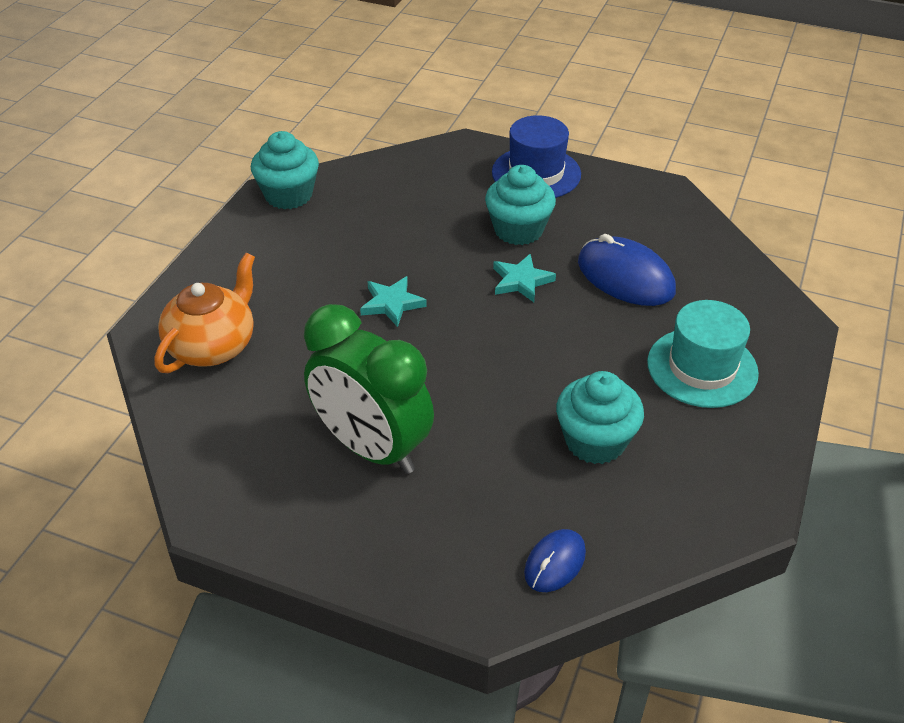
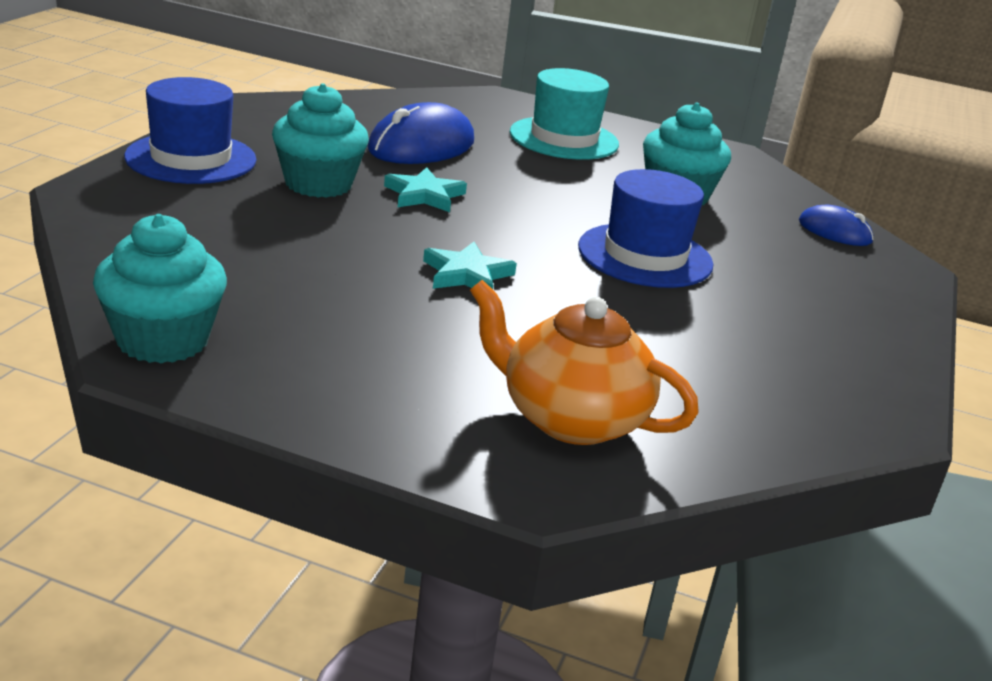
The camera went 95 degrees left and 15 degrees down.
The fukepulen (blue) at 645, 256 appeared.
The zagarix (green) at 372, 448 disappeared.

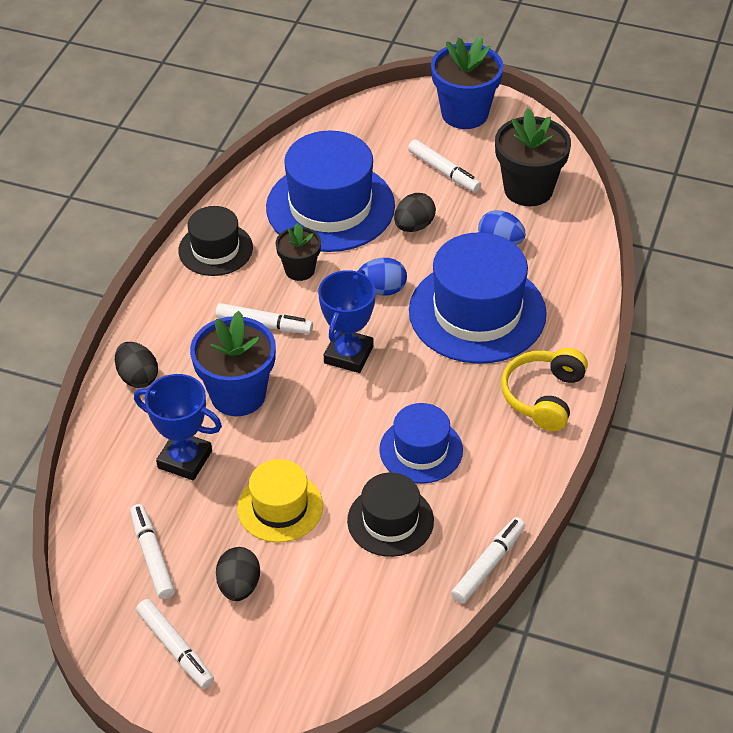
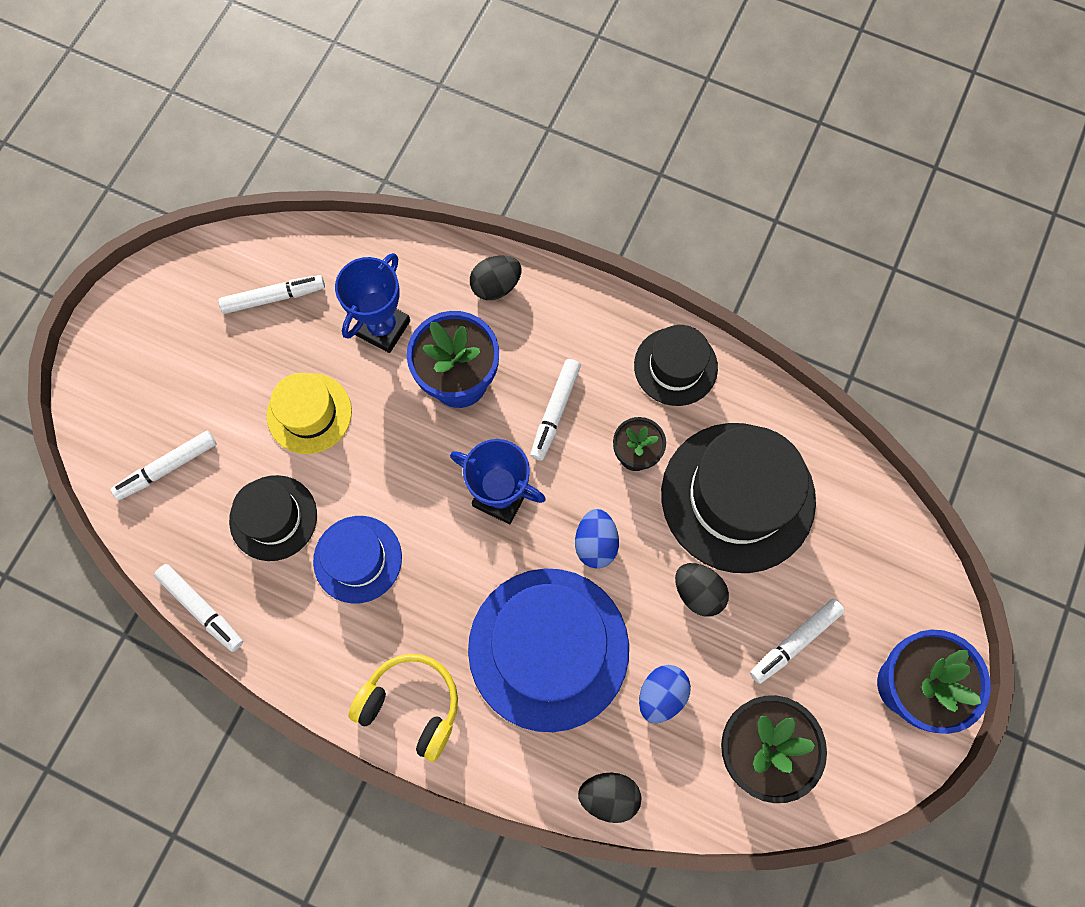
The camera went 95 degrees right and 25 degrees up.
The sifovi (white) moved from 175, 648 to 167, 468.
The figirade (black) moved from 239, 586 to 608, 795.
The fukepulen (blue) at 330, 207 became the fukepulen (black) at 738, 497.

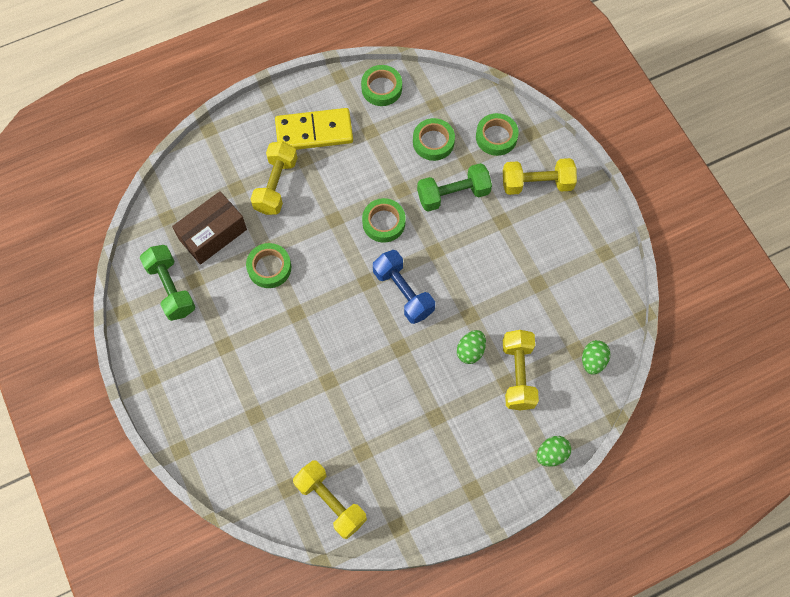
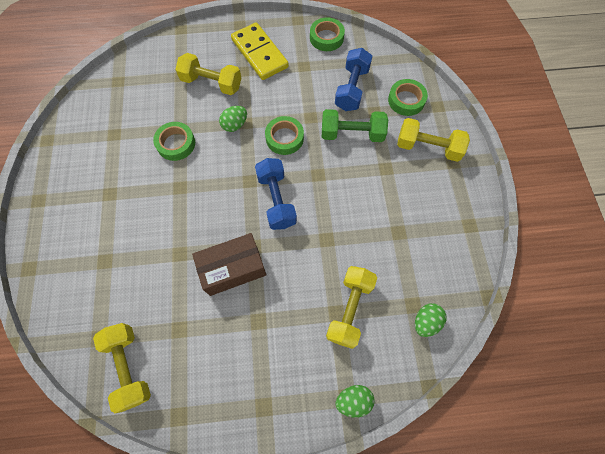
The camera went 20 degrees right and 0 degrees up.
The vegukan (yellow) at 276, 185 turned 75 degrees clockwise.
The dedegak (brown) moved from 212, 234 to 233, 268.
The figirade (green) moved from 470, 351 to 235, 125.
The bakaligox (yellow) at 314, 131 turned 45 degrees clockwise.
The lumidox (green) at 433, 142 was replaced by the vegukan (blue) at 352, 89.
The vegukan (green) at 171, 288 disappeared.

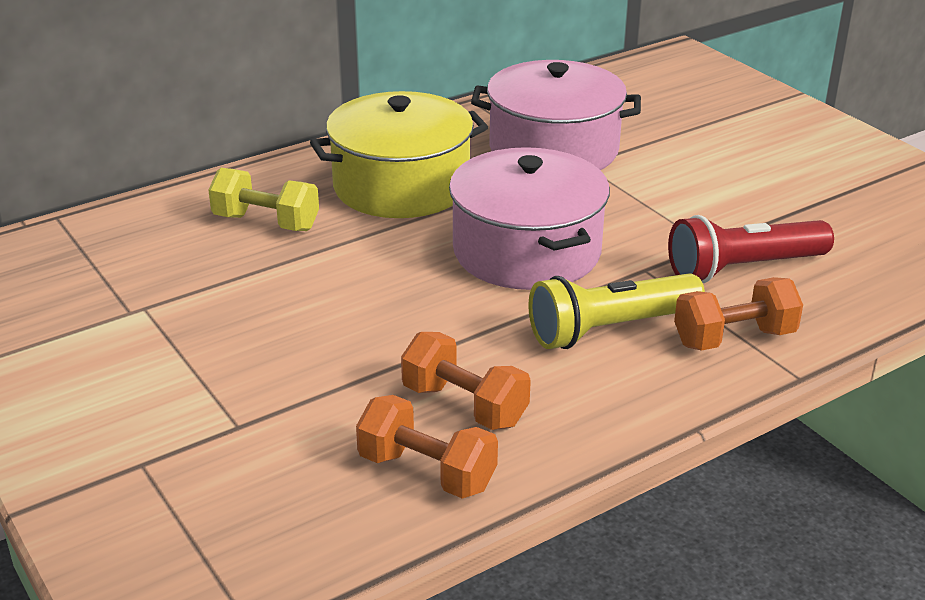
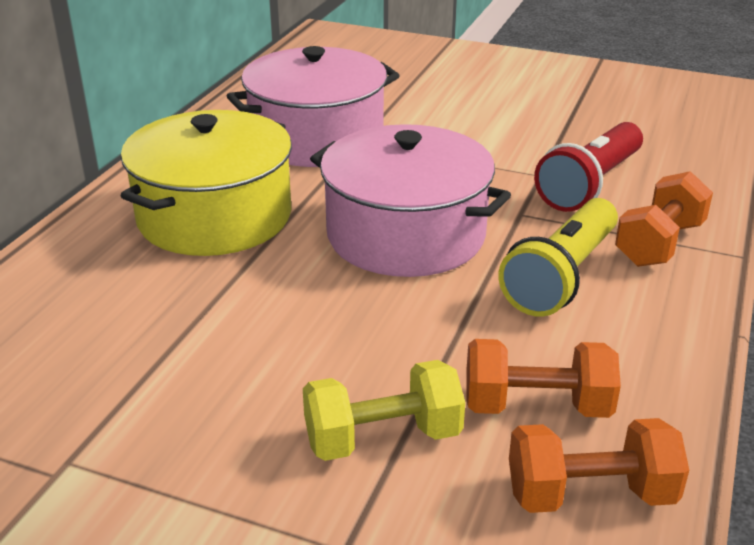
The camera went 35 degrees left and 0 degrees up.
The vegukan (yellow) moved from 266, 222 to 383, 438.

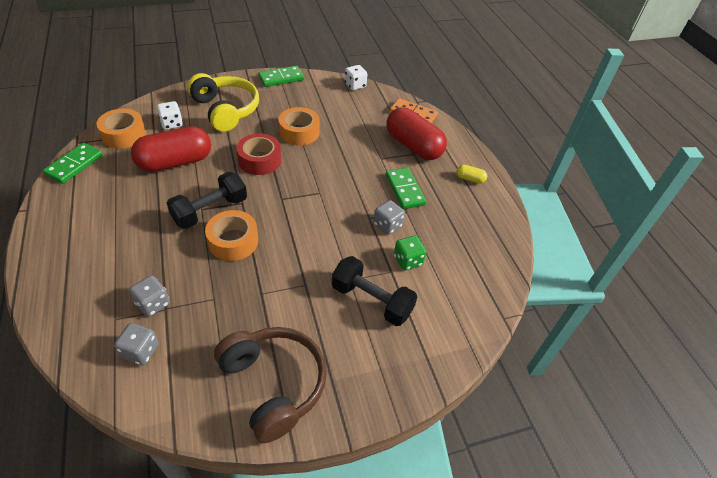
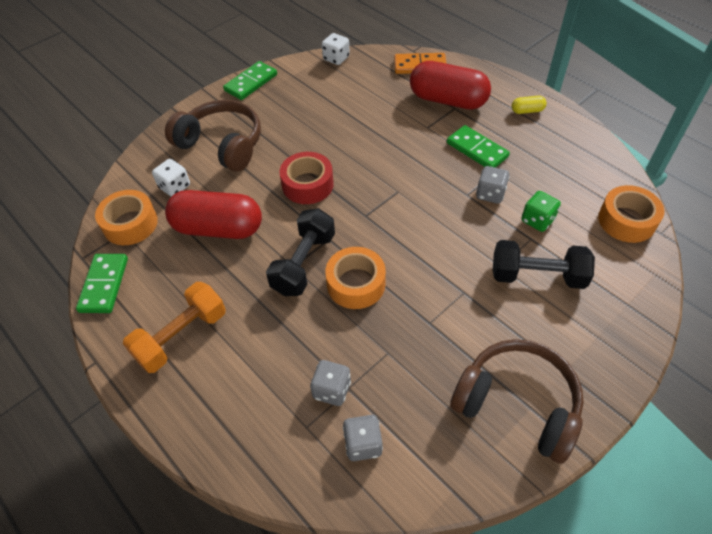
The camera went 20 degrees left and 5 degrees up.
The vegukan (orange) at 181, 336 appeared.
The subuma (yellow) at 226, 110 became the subuma (brown) at 222, 145.
The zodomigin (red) at 175, 162 turned 60 degrees clockwise.
The lumidox (orange) moved from 299, 132 to 626, 221.

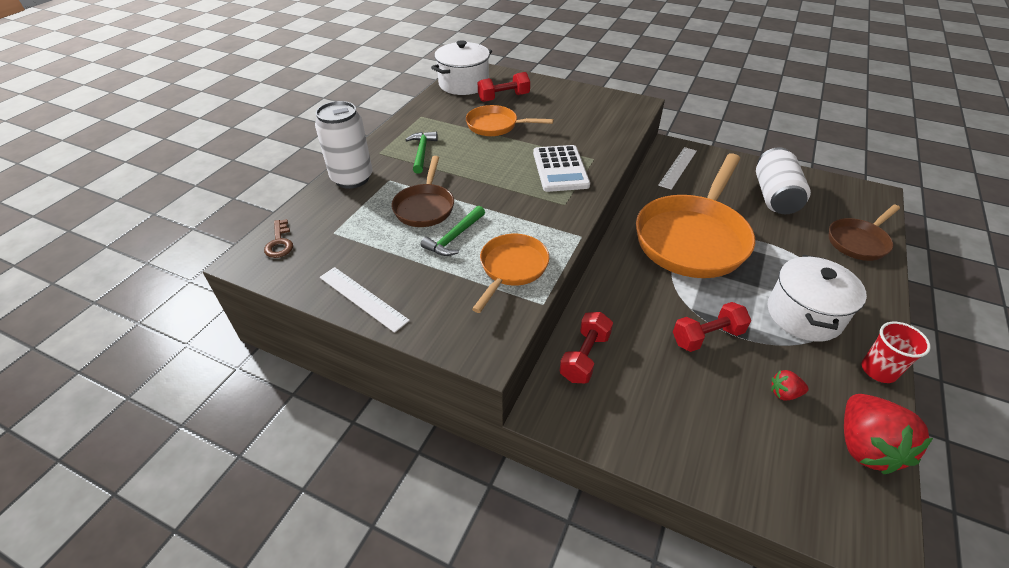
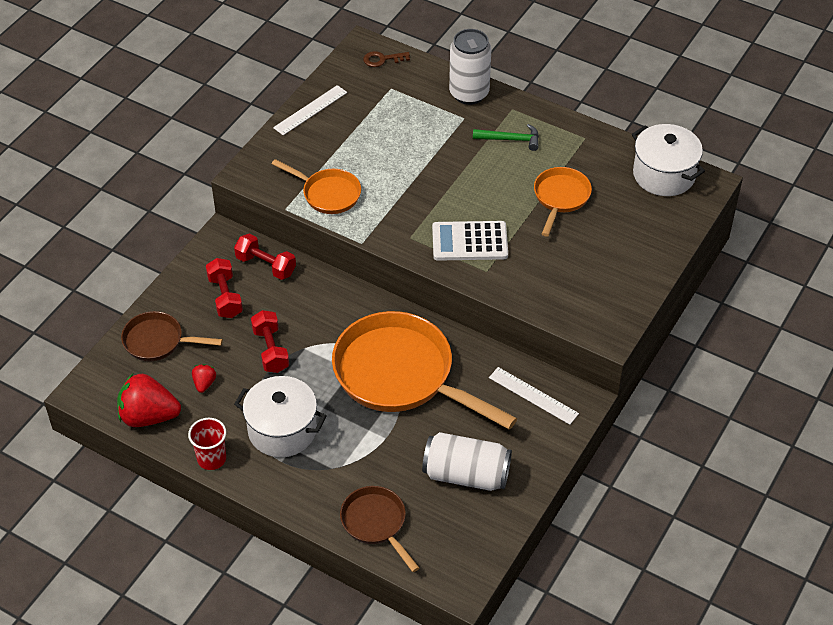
The camera went 95 degrees right and 5 degrees up.
The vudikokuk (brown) moved from 425, 207 to 157, 341.
The vegukan (red) moved from 504, 98 to 225, 297.
The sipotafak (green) at 454, 237 disappeared.

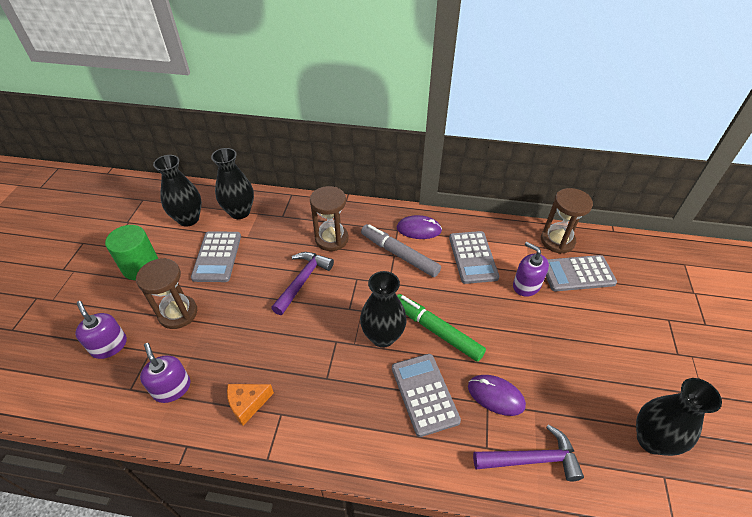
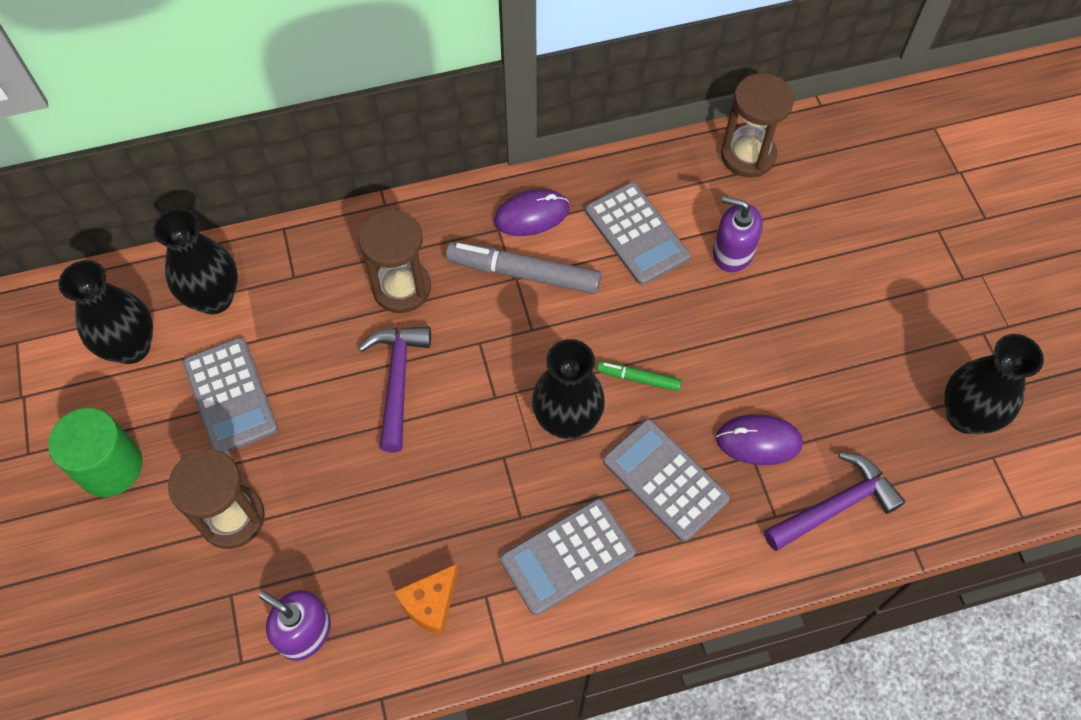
The camera went 25 degrees left and 15 degrees up.
The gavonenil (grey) moved from 577, 274 to 567, 556.
The sifovi (green) at 436, 330 changed to 0.52 times the size.
The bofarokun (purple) at 109, 346 disappeared.

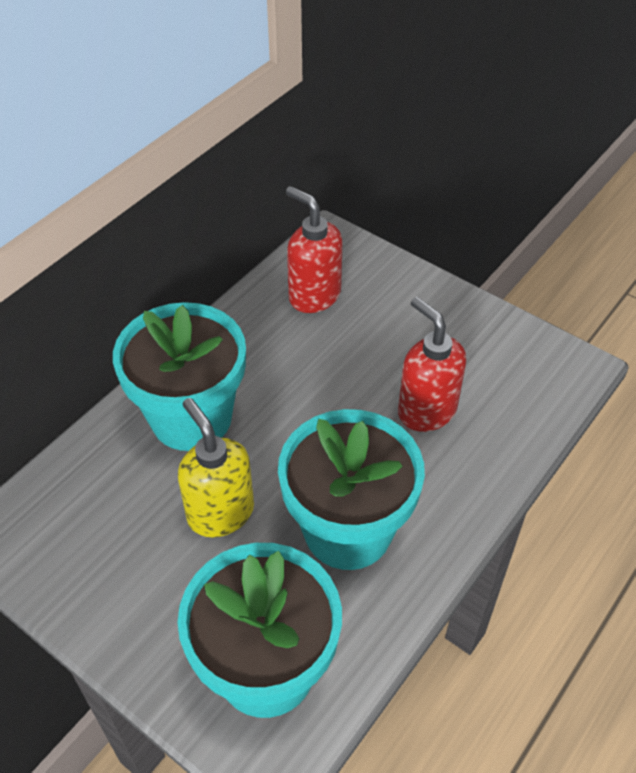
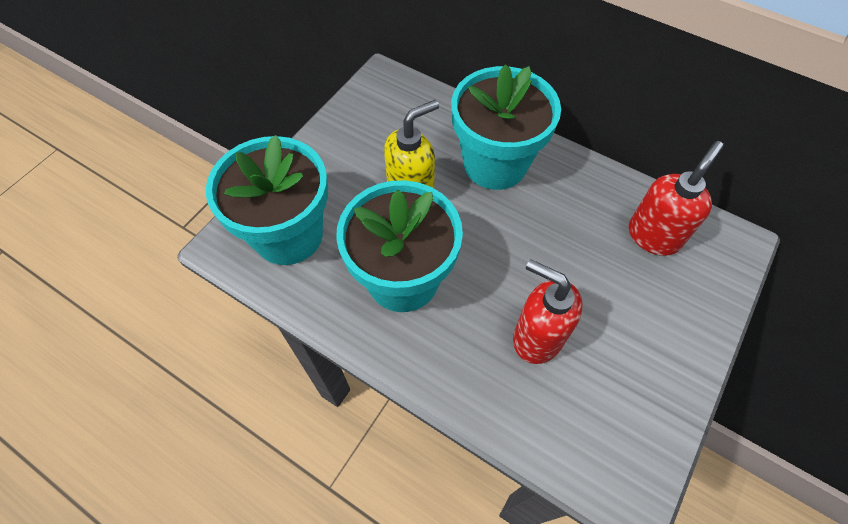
The camera went 85 degrees right and 10 degrees up.
The bofarokun (red) at 426, 410 turned 105 degrees counterclockwise.

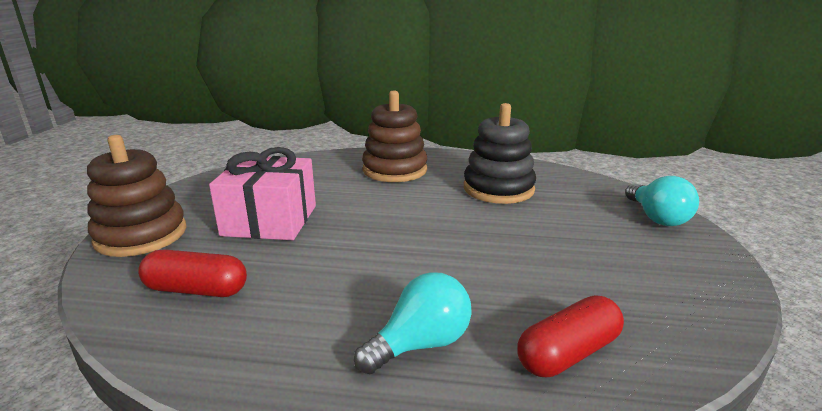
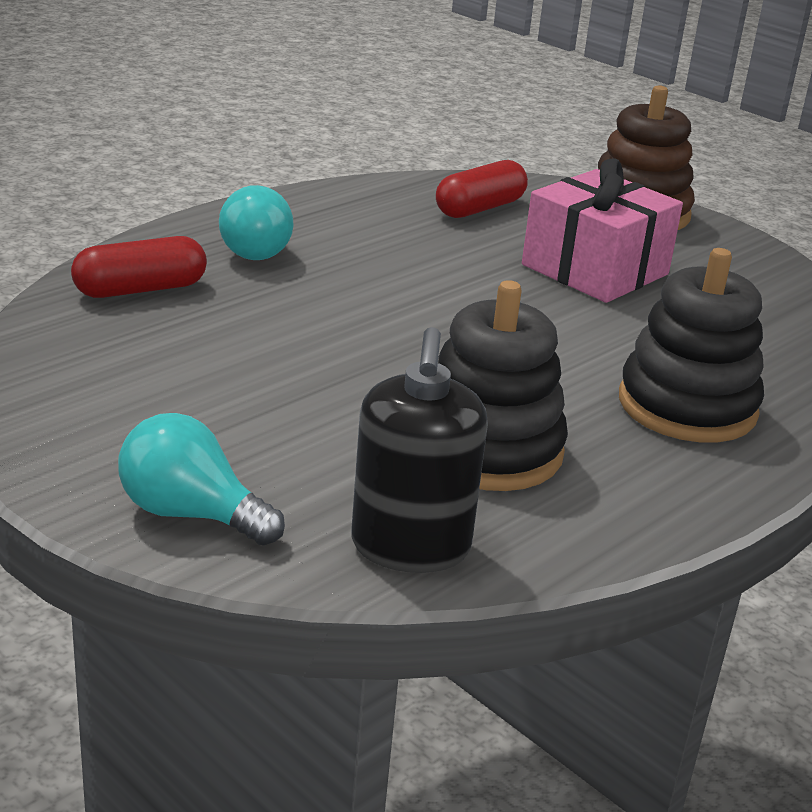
The camera went 125 degrees right and 5 degrees up.
The zodomigin (red) at 568, 353 turned 60 degrees clockwise.
The bofarokun (black) at 410, 546 appeared.
The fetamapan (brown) at 395, 170 became the fetamapan (black) at 687, 406.

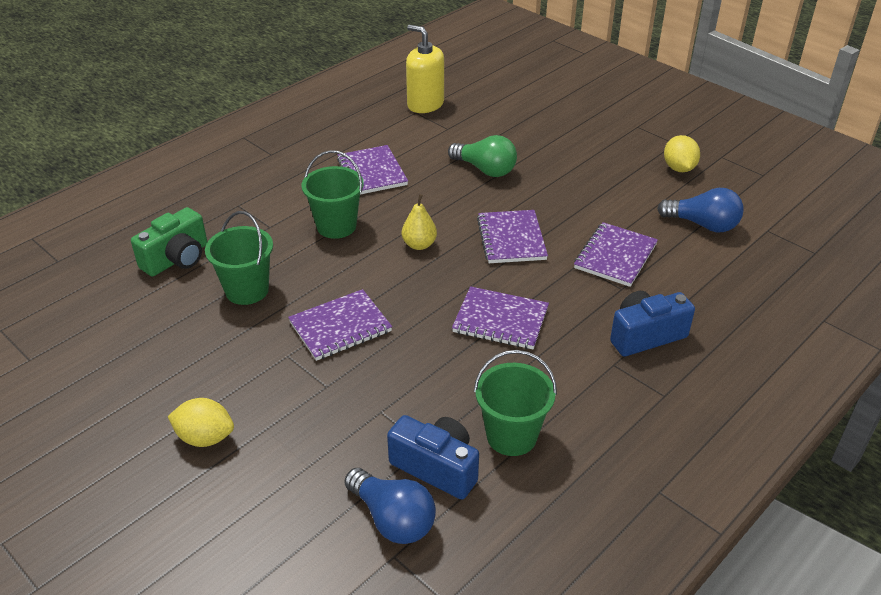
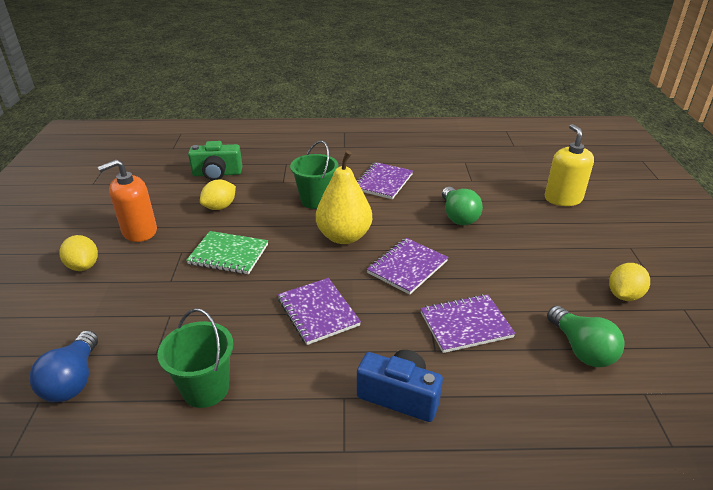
The camera went 45 degrees right and 5 degrees down.
The bofarokun (orange) at 139, 231 appeared.
The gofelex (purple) at 340, 327 became the gofelex (green) at 228, 254.
The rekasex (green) at 247, 290 was replaced by the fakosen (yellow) at 220, 207.
The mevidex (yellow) at 419, 245 changed to 1.91 times the size.
The bofarokun (yellow) moved from 425, 104 to 563, 199.
The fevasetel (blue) at 703, 225 became the fevasetel (green) at 581, 349.
The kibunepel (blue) at 436, 467 disappeared.

